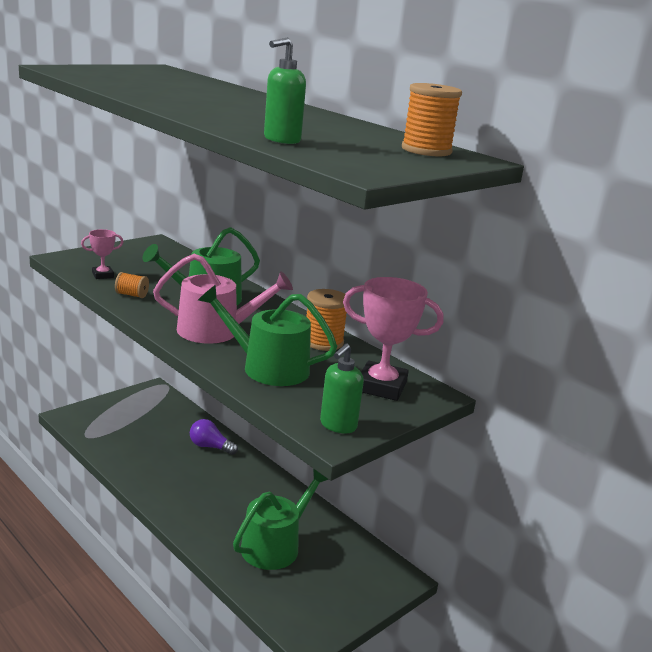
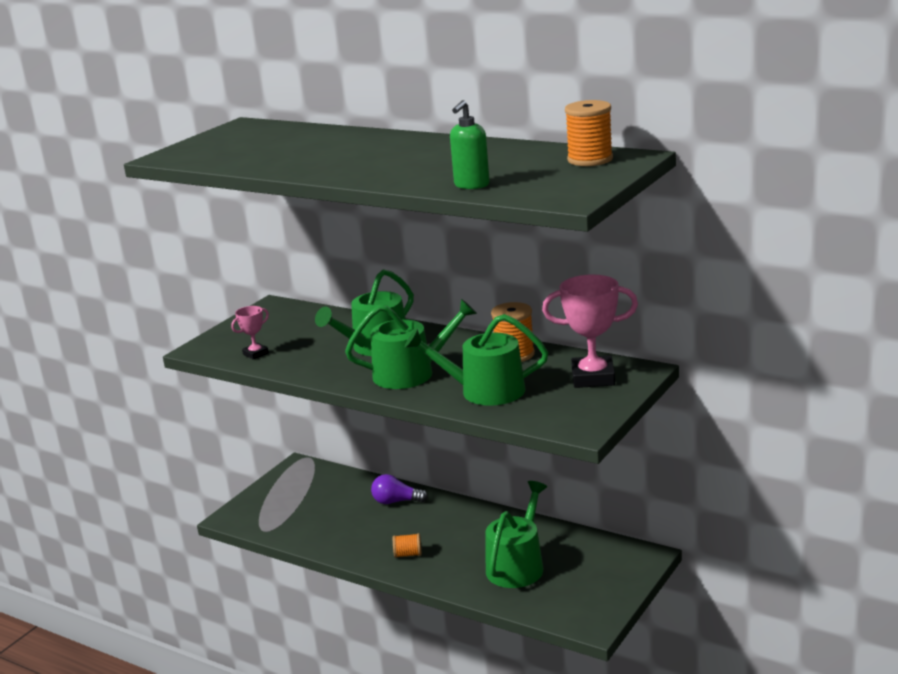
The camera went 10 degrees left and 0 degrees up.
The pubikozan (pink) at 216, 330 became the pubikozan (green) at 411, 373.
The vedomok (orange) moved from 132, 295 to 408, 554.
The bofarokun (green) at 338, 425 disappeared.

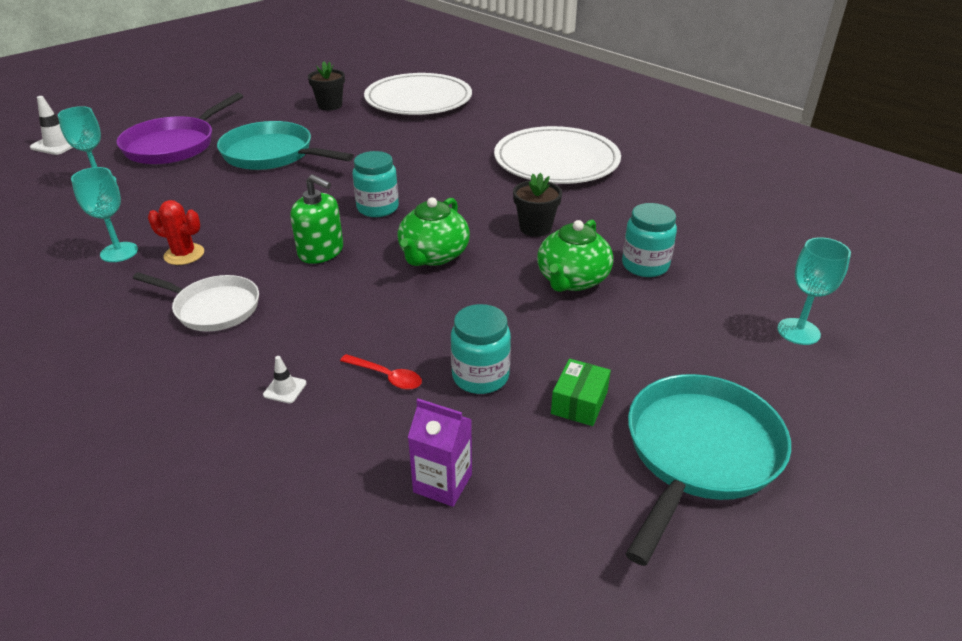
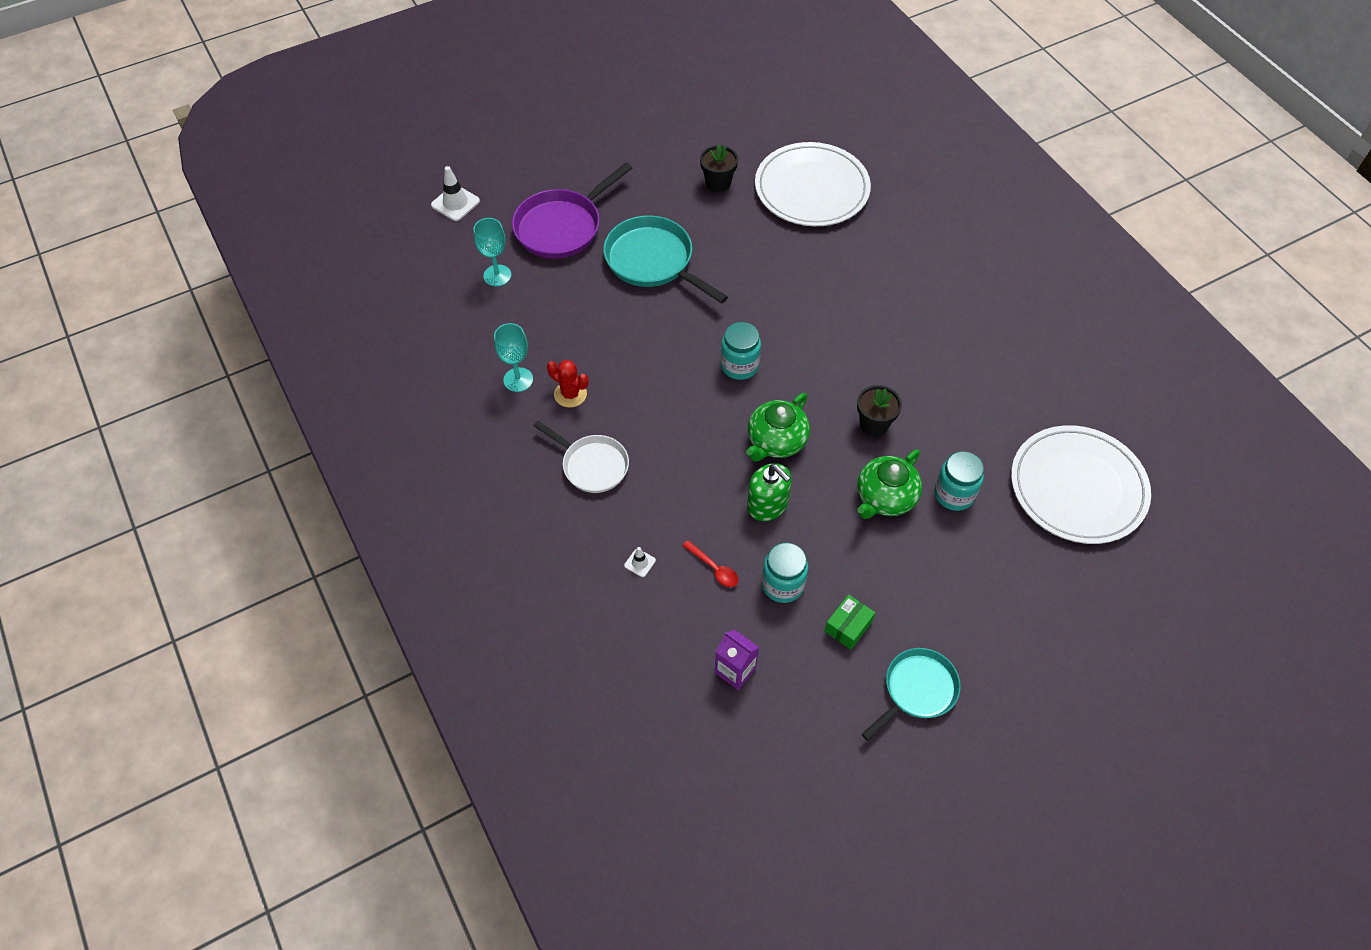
The camera went 15 degrees right and 20 degrees up.
The bofarokun (green) moved from 321, 251 to 767, 504.
The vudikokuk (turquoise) at 698, 453 changed to 0.66 times the size.
The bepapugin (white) moved from 556, 161 to 1077, 487.
The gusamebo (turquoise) at 798, 331 disappeared.

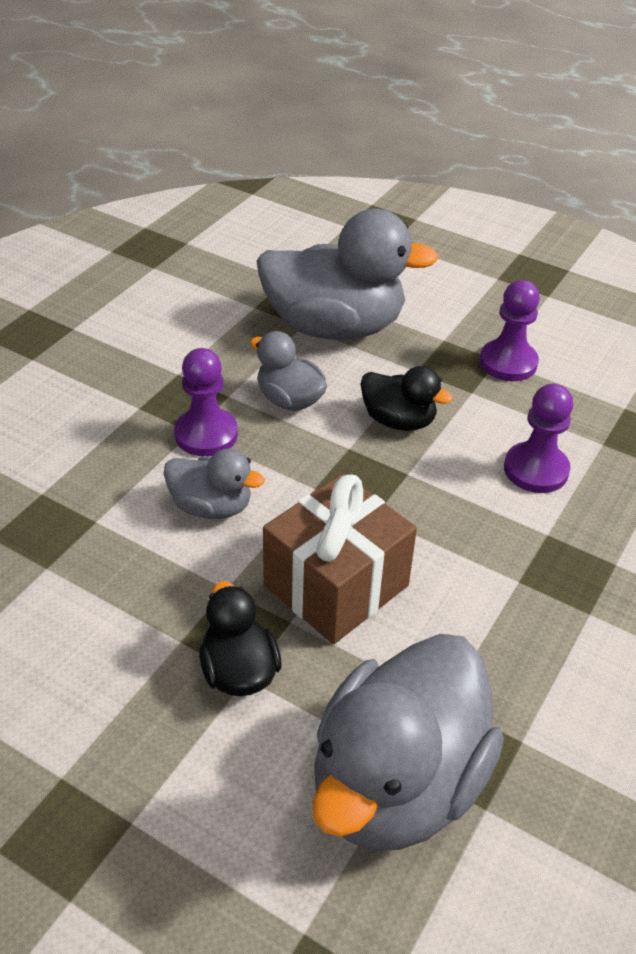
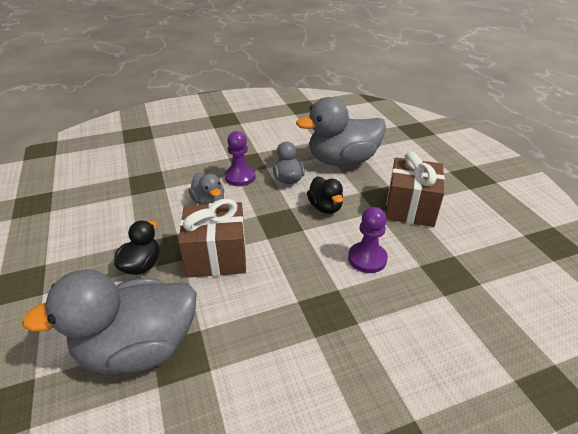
The camera went 40 degrees right and 5 degrees down.
The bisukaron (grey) at 335, 327 turned 120 degrees clockwise.
The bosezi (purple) at 508, 363 was replaced by the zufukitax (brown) at 410, 207.

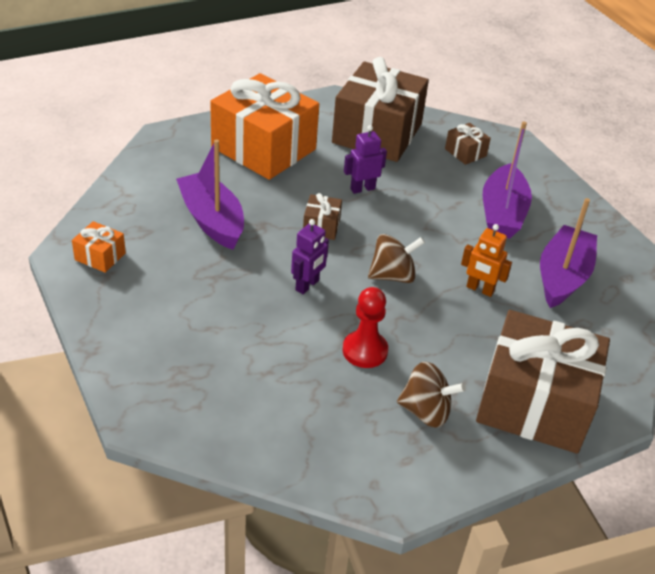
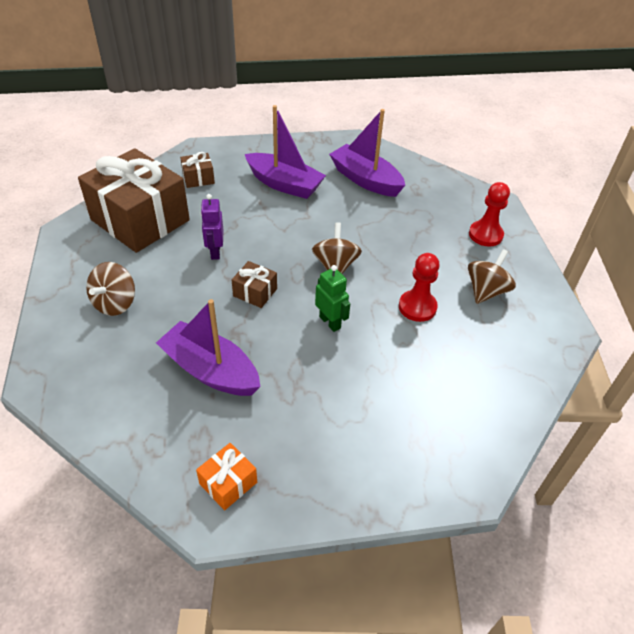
The camera went 70 degrees left and 5 degrees up.
The zufukitax (orange) at 263, 148 was replaced by the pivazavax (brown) at 115, 303.
The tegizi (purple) at 212, 220 turned 45 degrees clockwise.
The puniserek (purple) at 307, 285 became the puniserek (green) at 330, 322.
The zufukitax (brown) at 534, 403 was replaced by the bosezi (red) at 485, 235.
The puniserek (orange) at 480, 289 disappeared.

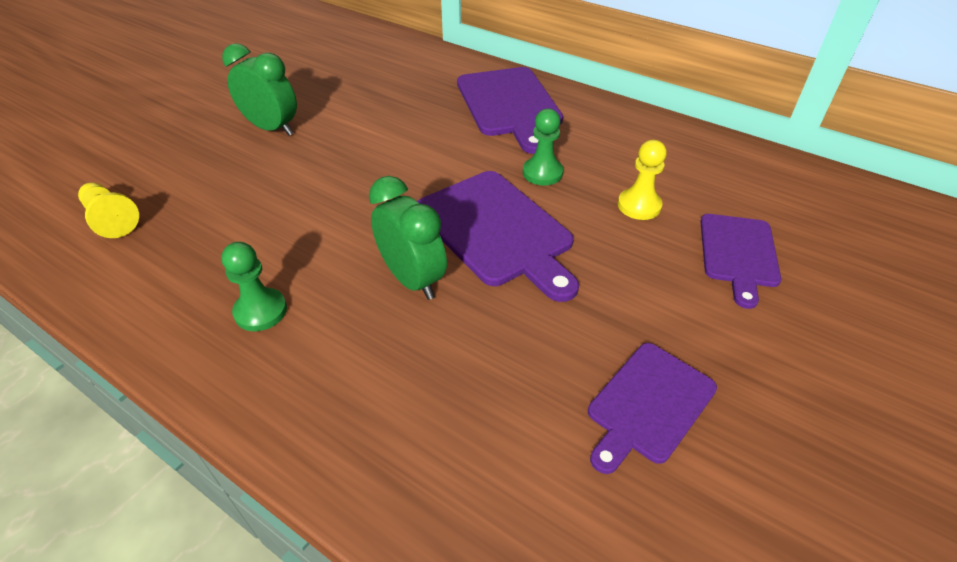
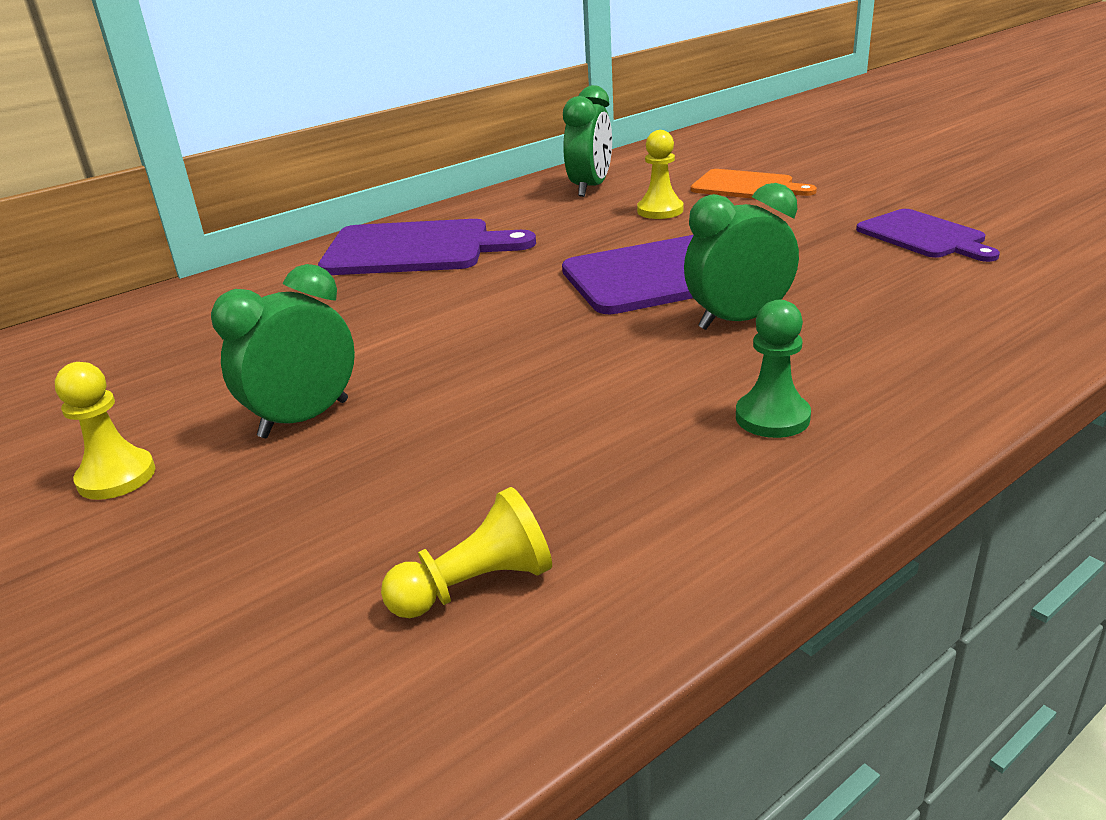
The camera went 70 degrees left and 15 degrees down.
The bosezi (yellow) at 116, 477 appeared.
The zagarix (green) at 590, 188 appeared.
The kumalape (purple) at 738, 253 became the kumalape (orange) at 746, 186.
The bosezi (green) at 542, 173 disappeared.

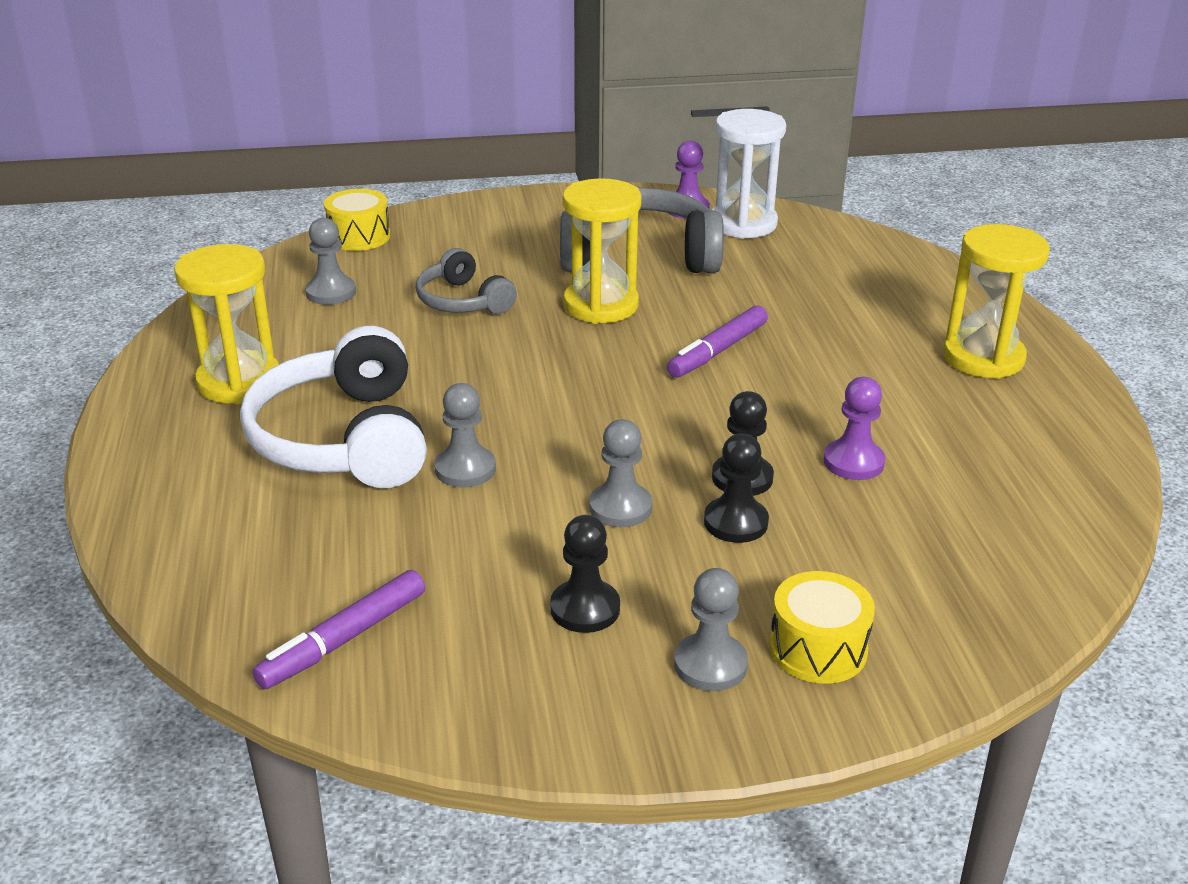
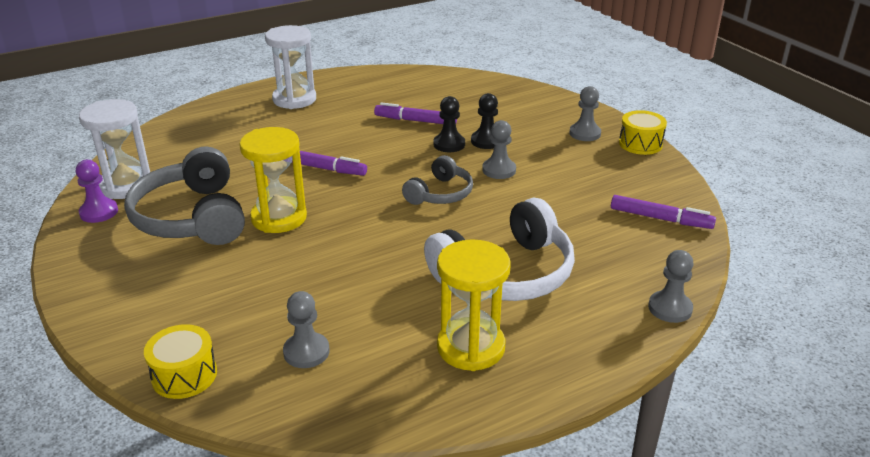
The camera went 110 degrees left and 0 degrees up.
The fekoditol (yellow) at 983, 358 became the fekoditol (white) at 294, 99.
The bosezi (purple) at 853, 462 was replaced by the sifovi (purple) at 415, 121.
The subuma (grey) moved from 463, 301 to 440, 193.
The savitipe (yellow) moved from 818, 648 to 640, 144.
The bosezi (grey) moved from 465, 469 to 670, 308.
The bosezi (black) at 585, 609 disappeared.

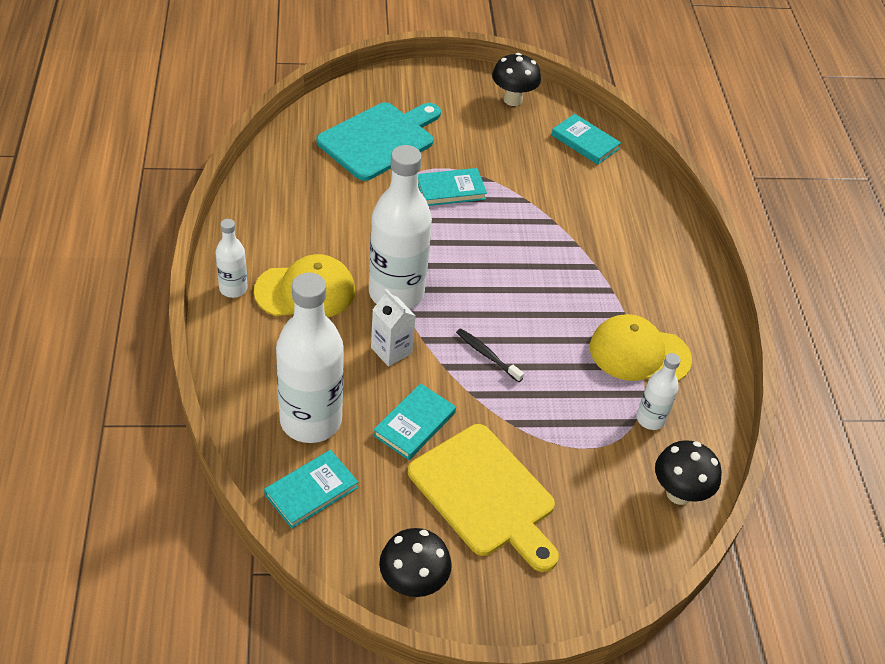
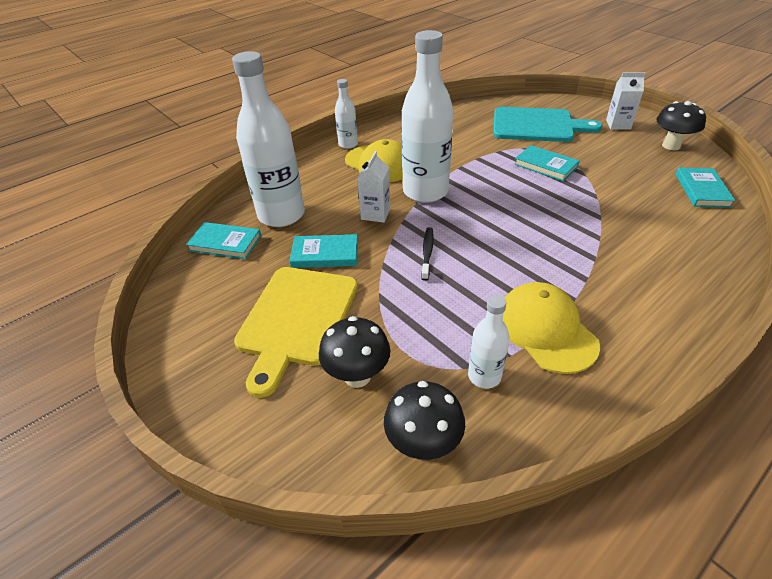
The camera went 60 degrees right and 5 degrees down.
The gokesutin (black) moved from 413, 584 to 357, 376.
The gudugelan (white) at 618, 125 appeared.

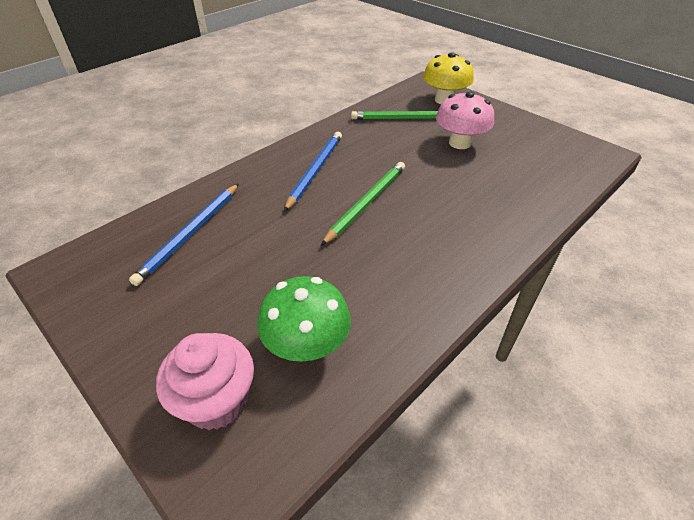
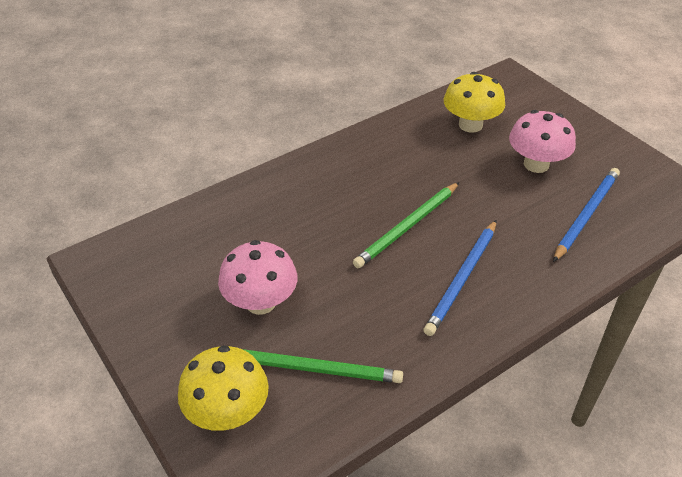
The camera went 170 degrees left and 0 degrees up.
The gokesutin (green) at 306, 345 became the gokesutin (yellow) at 470, 125.
The gokesutin (pink) at 536, 164 appeared.
The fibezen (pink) at 217, 401 disappeared.

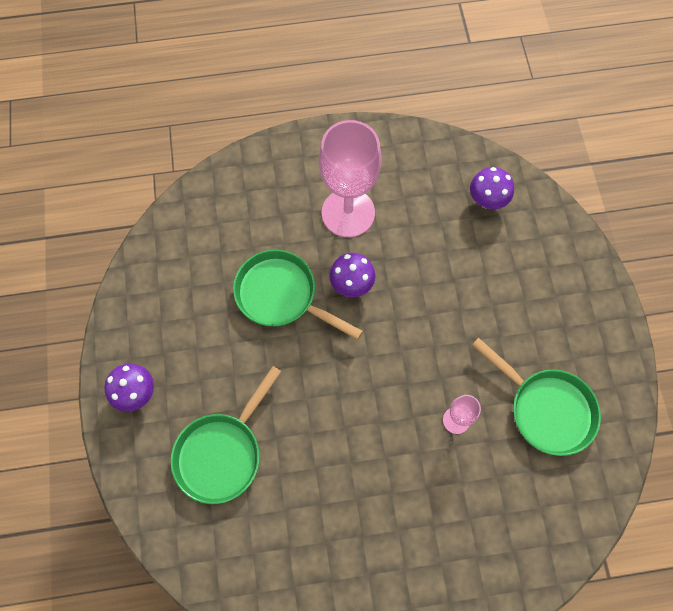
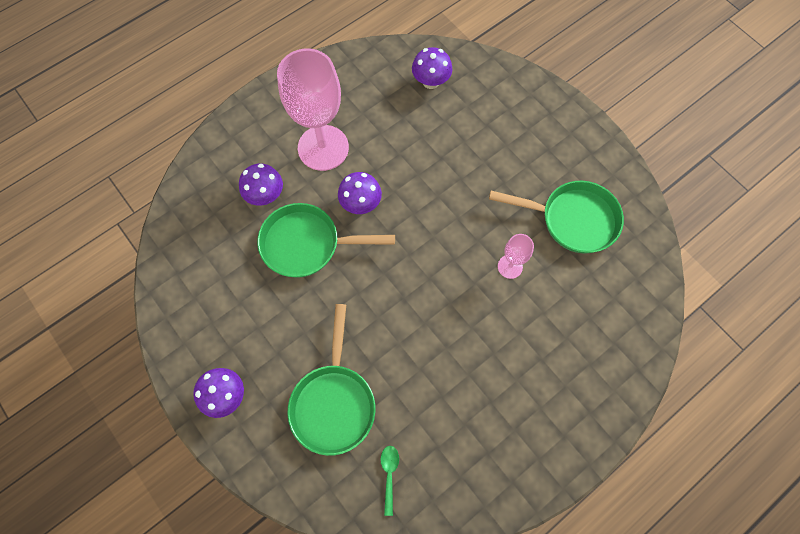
The camera went 30 degrees left and 0 degrees up.
The gokesutin (purple) at 265, 195 appeared.
The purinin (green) at 389, 474 appeared.

